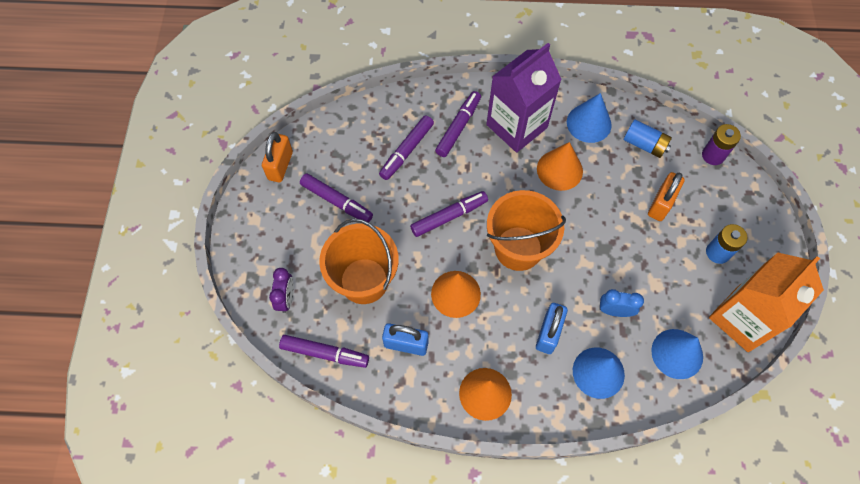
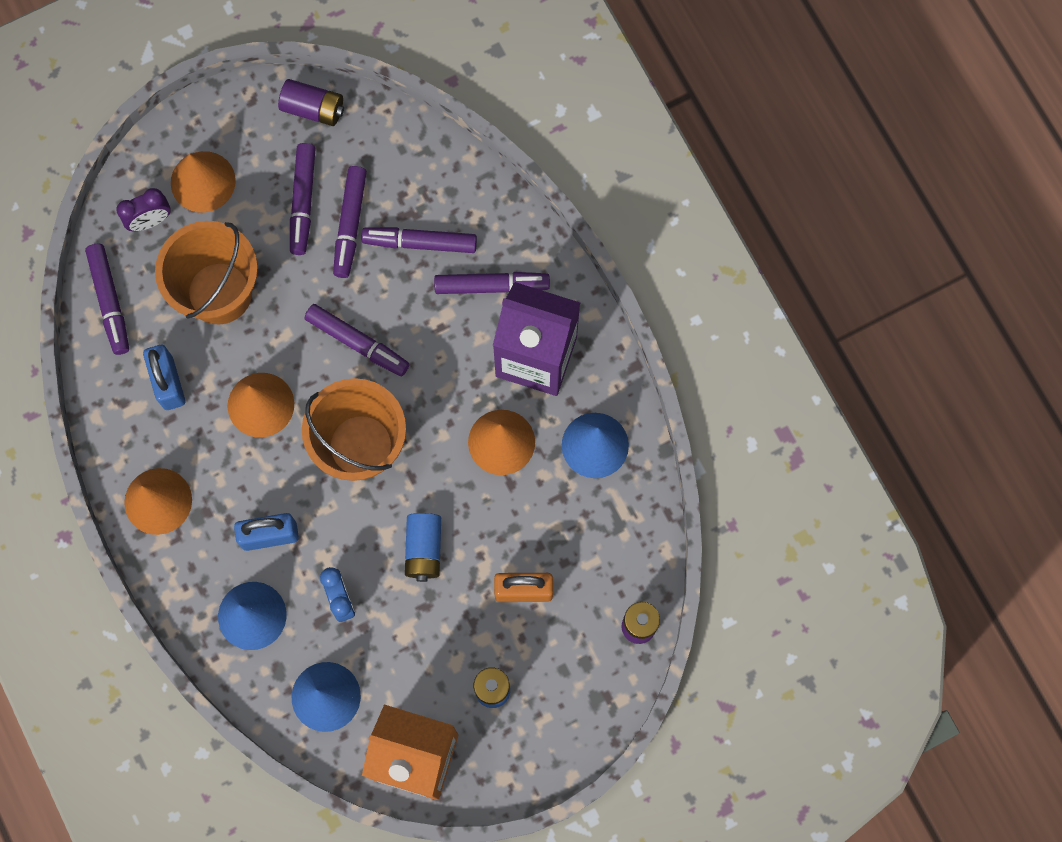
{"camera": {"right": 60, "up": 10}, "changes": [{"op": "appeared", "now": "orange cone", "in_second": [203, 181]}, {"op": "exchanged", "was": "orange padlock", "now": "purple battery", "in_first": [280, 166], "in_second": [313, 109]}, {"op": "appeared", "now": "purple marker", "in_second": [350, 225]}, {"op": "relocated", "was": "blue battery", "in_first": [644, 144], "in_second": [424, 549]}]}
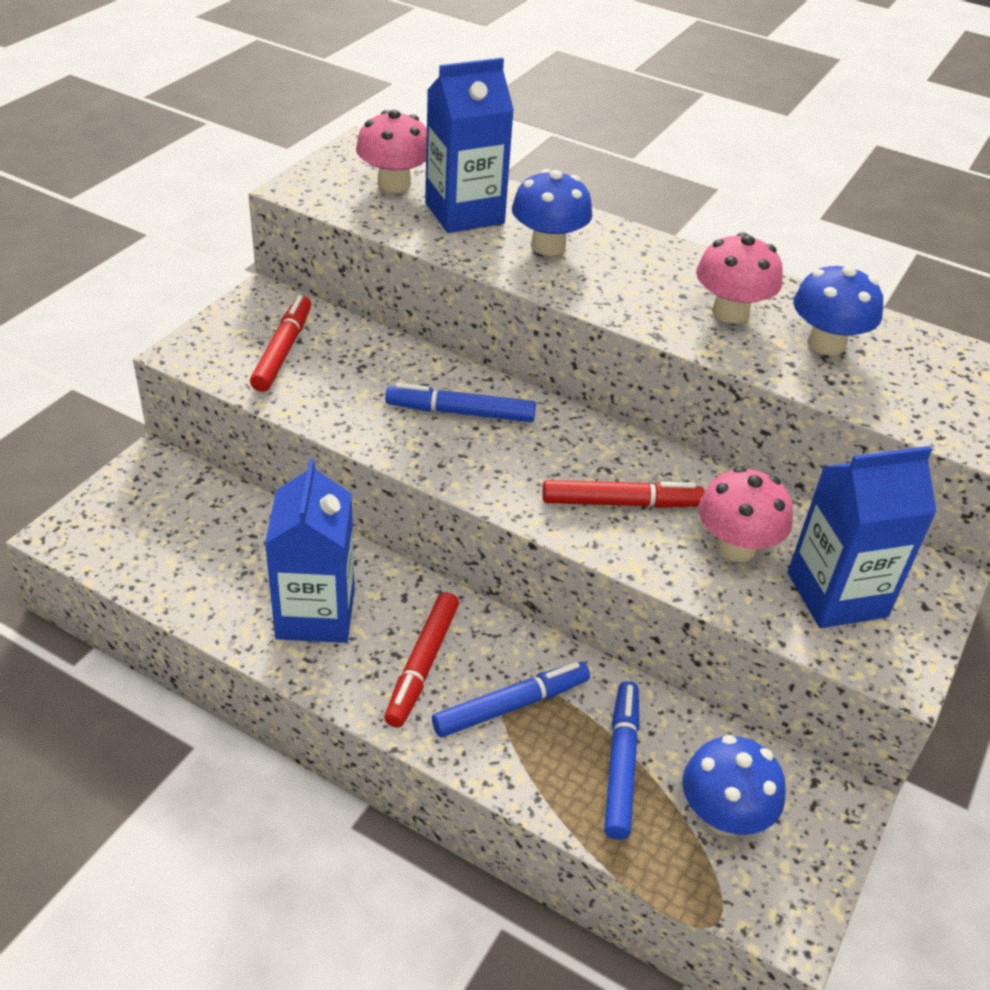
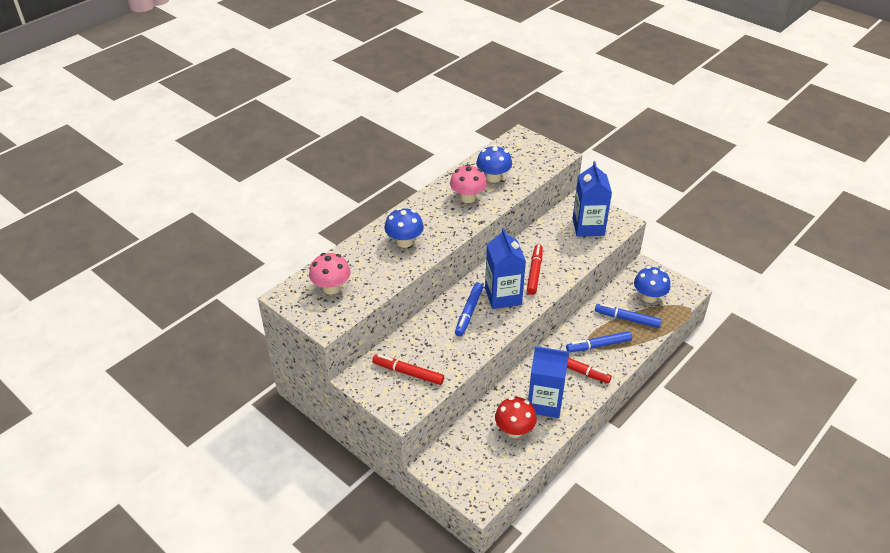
{"camera": {"right": -75, "up": 0}, "changes": [{"op": "relocated", "was": "blue carton", "in_first": [464, 213], "in_second": [503, 296]}, {"op": "appeared", "now": "red mushroom", "in_second": [514, 430]}, {"op": "spun", "was": "blue marker", "in_first": [510, 706], "in_second": [598, 345], "clockwise": -90}, {"op": "missing", "was": "pink mushroom", "in_first": [735, 547]}]}
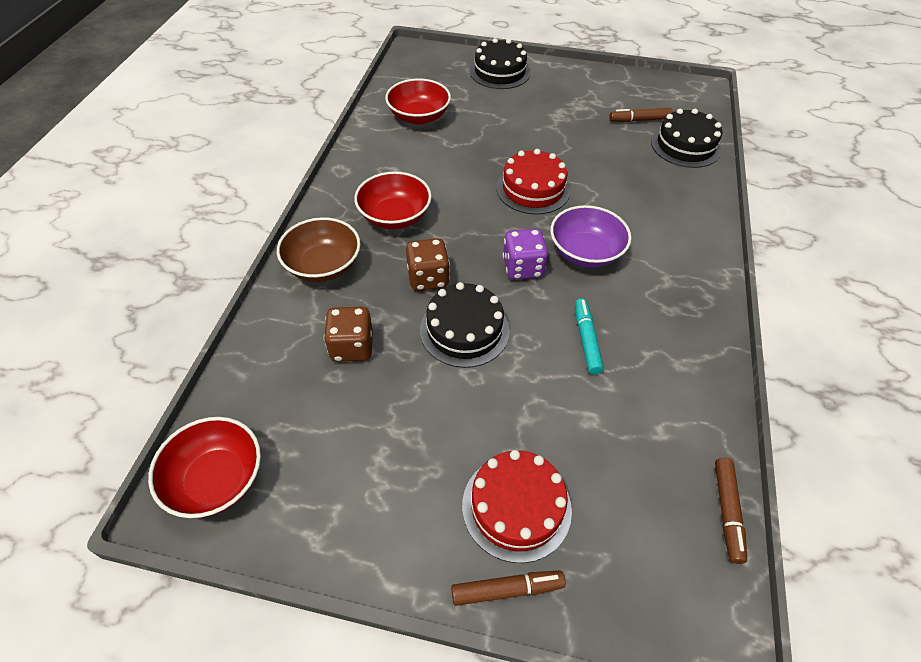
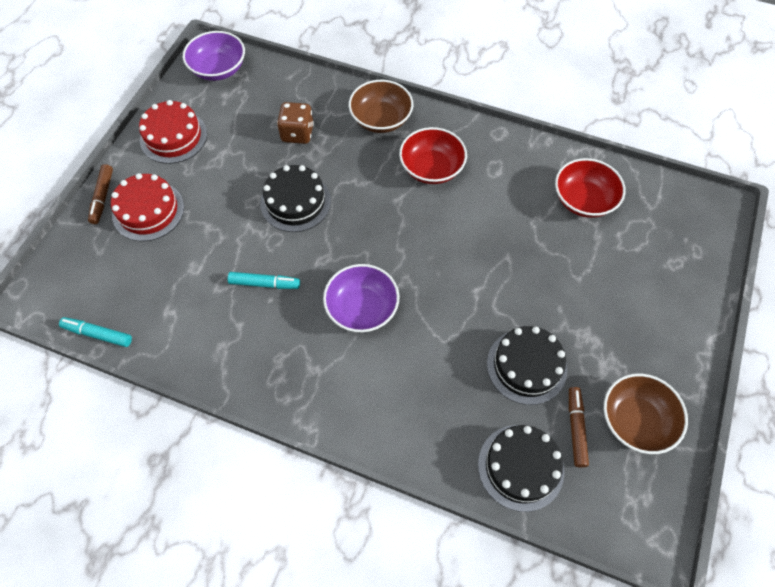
{"camera": {"right": 100, "up": 10}, "changes": [{"op": "colour", "was": "brown marker", "now": "turquoise marker", "in_first": [727, 511], "in_second": [98, 334]}, {"op": "relocated", "was": "red cake", "in_first": [533, 189], "in_second": [173, 137]}, {"op": "colour", "was": "red bowl", "now": "purple bowl", "in_first": [216, 479], "in_second": [218, 69]}, {"op": "relocated", "was": "black cake", "in_first": [499, 72], "in_second": [526, 366]}, {"op": "appeared", "now": "brown bowl", "in_second": [635, 420]}, {"op": "missing", "was": "brown dice", "in_first": [428, 278]}, {"op": "missing", "was": "purple dice", "in_first": [523, 268]}]}
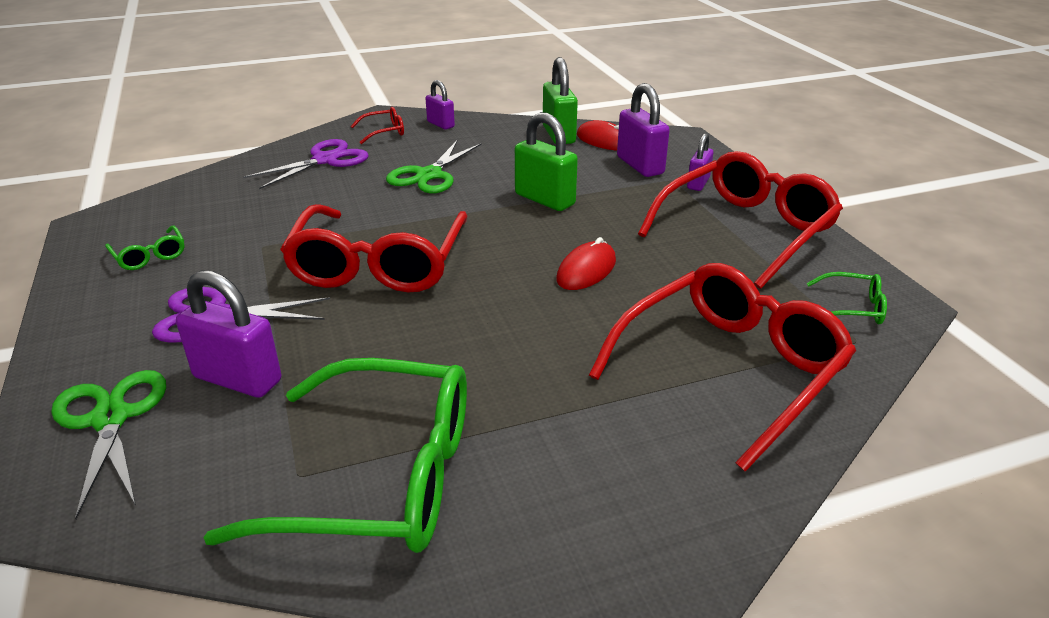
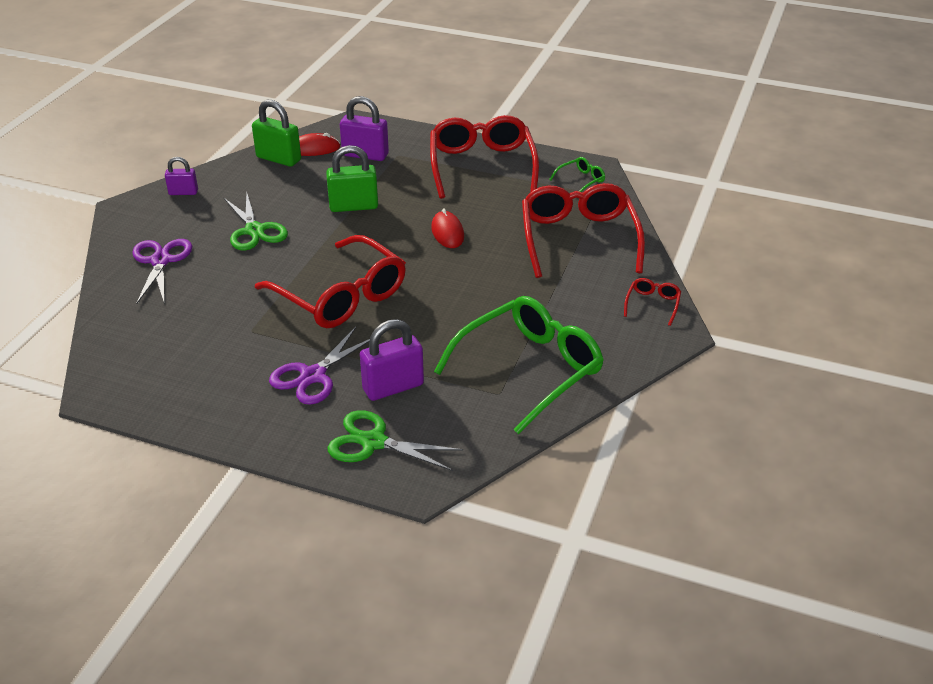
{"camera": {"right": -50, "up": 5}, "changes": [{"op": "relocated", "was": "red glasses", "in_first": [384, 132], "in_second": [652, 304]}, {"op": "missing", "was": "green glasses", "in_first": [149, 256]}, {"op": "missing", "was": "purple padlock", "in_first": [698, 183]}]}
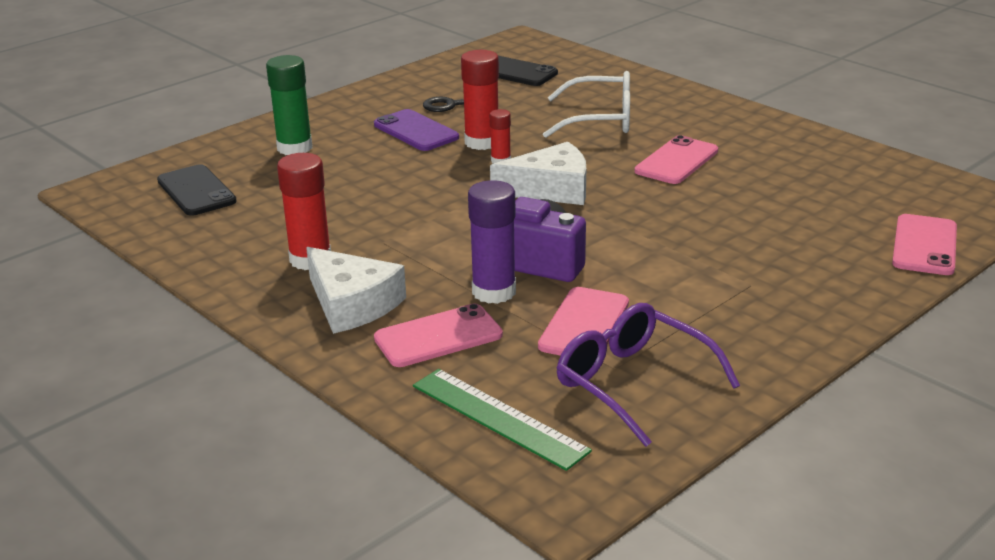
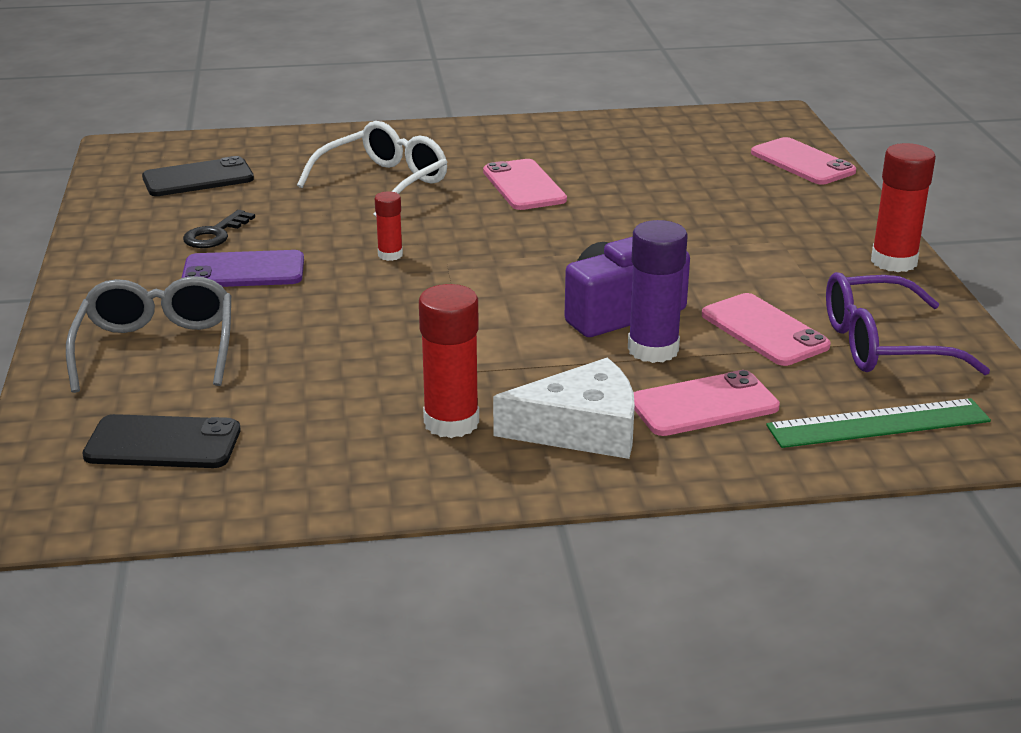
{"camera": {"right": -55, "up": 0}, "changes": [{"op": "exchanged", "was": "green glue stick", "now": "grey glasses", "in_first": [294, 148], "in_second": [157, 348]}, {"op": "spun", "was": "pink phone", "in_first": [438, 337], "in_second": [703, 405], "clockwise": 60}, {"op": "relocated", "was": "red glue stick", "in_first": [482, 142], "in_second": [894, 261]}, {"op": "missing", "was": "white cheese", "in_first": [551, 189]}]}
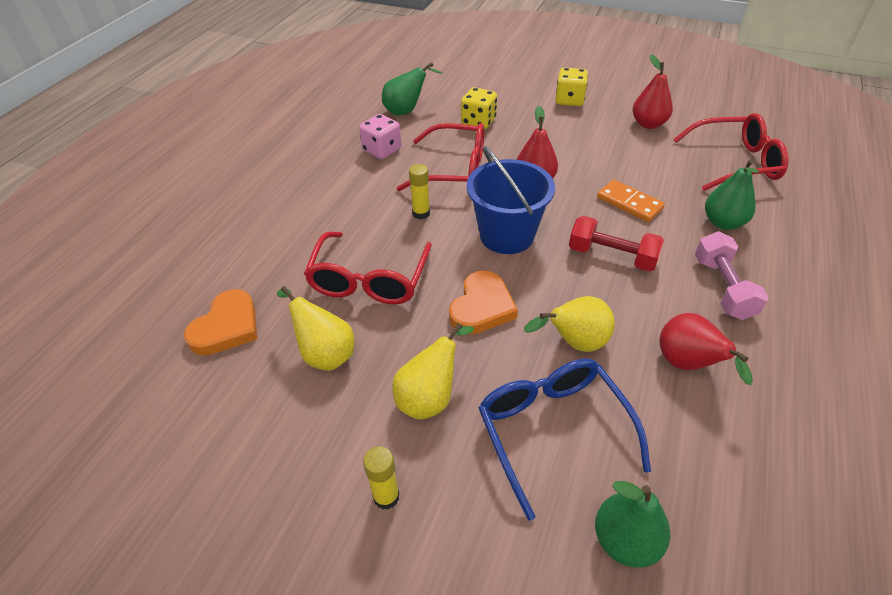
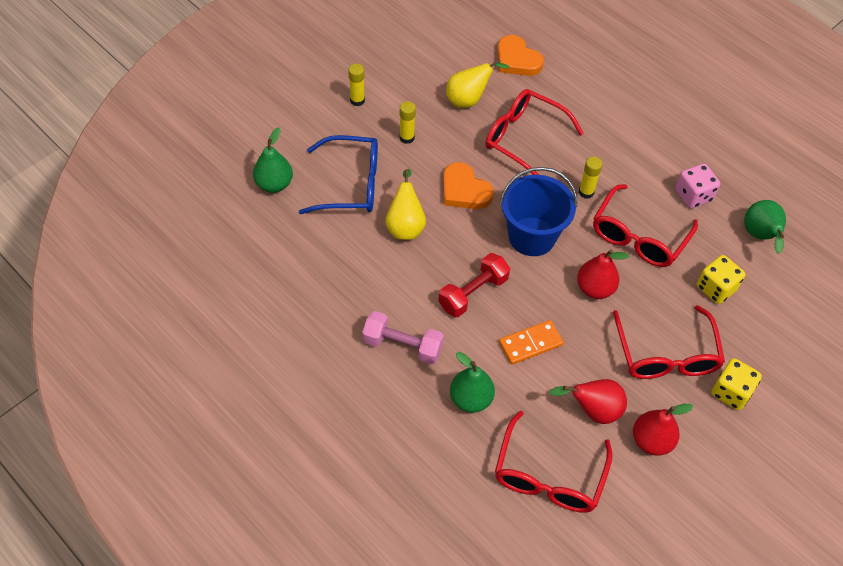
{"camera": {"right": 110, "up": 10}, "changes": [{"op": "exchanged", "was": "yellow pear", "now": "yellow glue stick", "in_first": [430, 397], "in_second": [407, 138]}, {"op": "relocated", "was": "red pear", "in_first": [687, 365], "in_second": [593, 410]}, {"op": "appeared", "now": "red glasses", "in_second": [666, 354]}]}
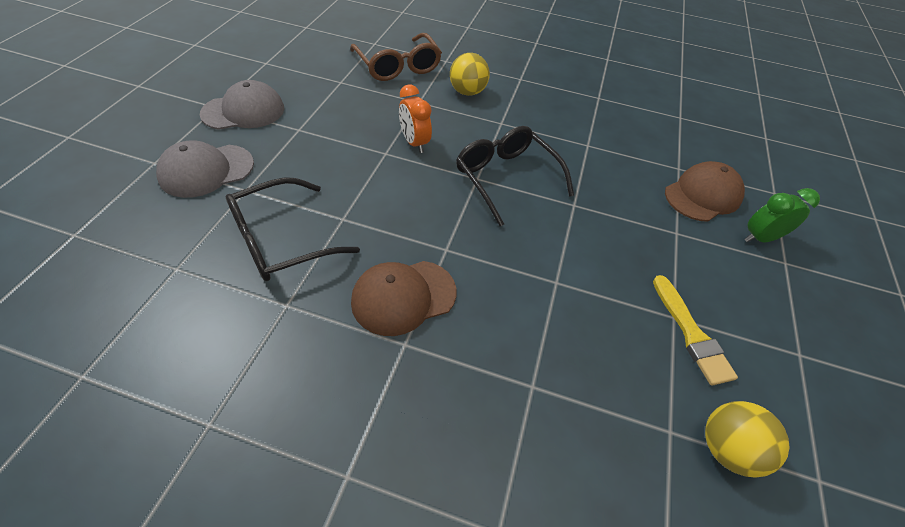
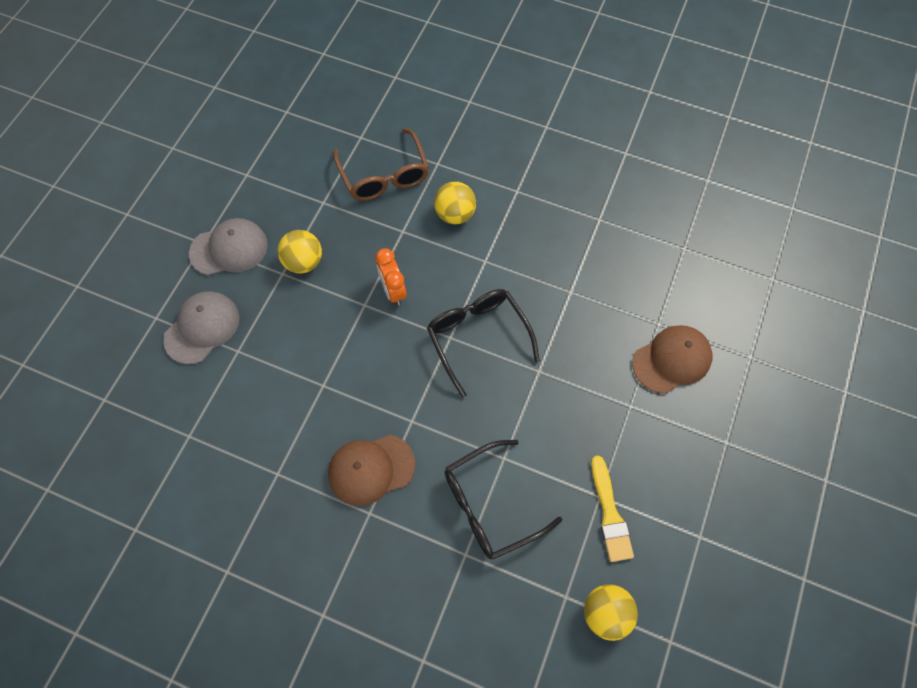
{"camera": {"right": 10, "up": 15}, "changes": [{"op": "spun", "was": "grey cap", "in_first": [206, 171], "in_second": [202, 328], "clockwise": 150}, {"op": "appeared", "now": "yellow ball", "in_second": [303, 262]}, {"op": "relocated", "was": "black glasses", "in_first": [281, 240], "in_second": [490, 505]}, {"op": "missing", "was": "green clock", "in_first": [760, 238]}]}
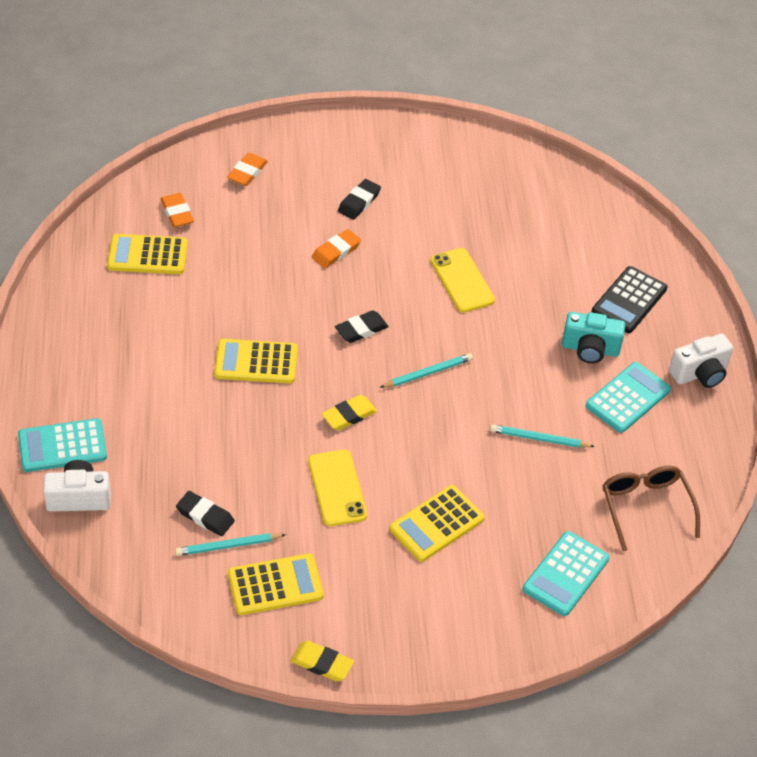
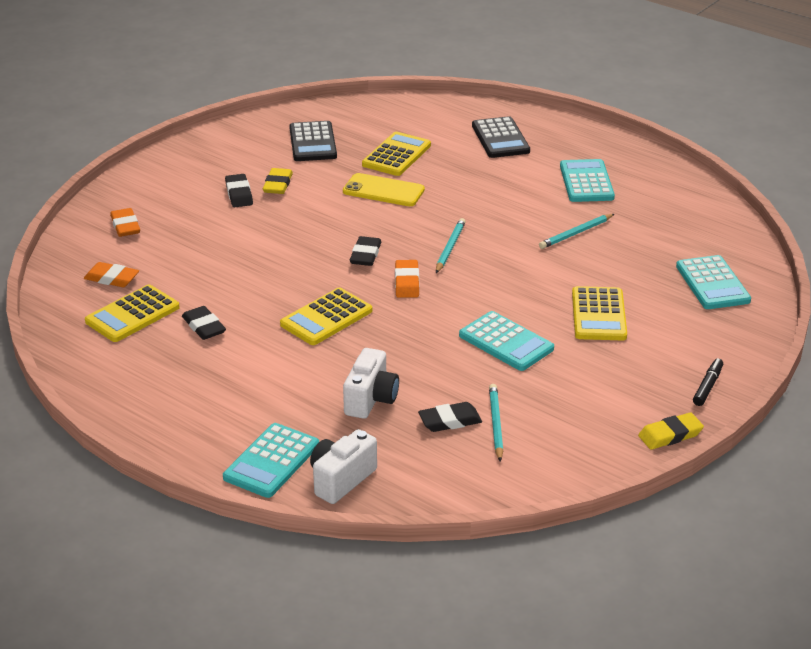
{"camera": {"right": -45, "up": -15}, "changes": [{"op": "appeared", "now": "black eraser", "in_second": [204, 326]}, {"op": "relocated", "was": "yellow eraser", "in_first": [349, 415], "in_second": [278, 184]}, {"op": "appeared", "now": "black calculator", "in_second": [312, 142]}, {"op": "relocated", "was": "white camera", "in_first": [700, 373], "in_second": [371, 399]}, {"op": "relocated", "was": "yellow calculator", "in_first": [275, 585], "in_second": [396, 155]}, {"op": "relocated", "was": "orange eraser", "in_first": [336, 251], "in_second": [407, 282]}, {"op": "exchanged", "was": "yellow phone", "now": "turquoise calculator", "in_first": [337, 488], "in_second": [506, 342]}, {"op": "spun", "was": "turquoise pencil", "in_first": [228, 546], "in_second": [496, 424], "clockwise": 150}, {"op": "appeared", "now": "black marker", "in_second": [708, 386]}, {"op": "missing", "was": "turquoise camera", "in_first": [590, 349]}, {"op": "missing", "was": "brown glasses", "in_first": [645, 507]}]}
